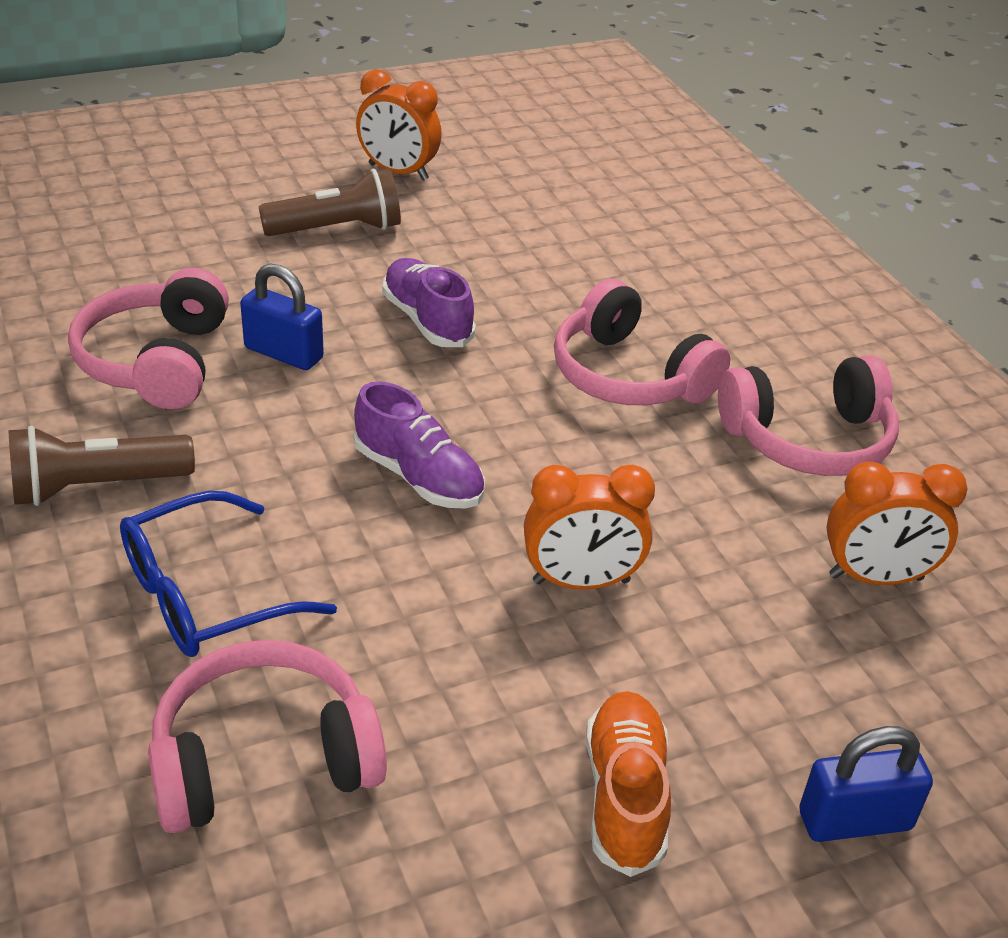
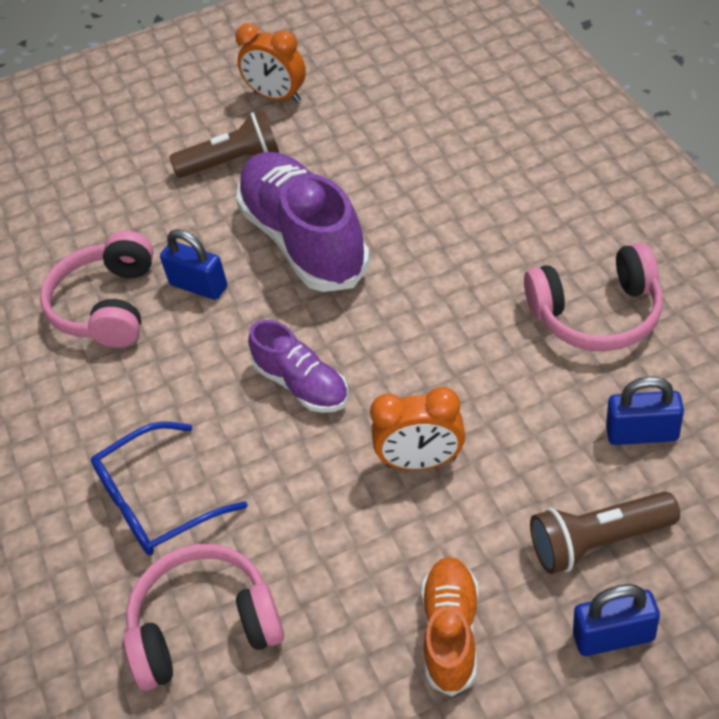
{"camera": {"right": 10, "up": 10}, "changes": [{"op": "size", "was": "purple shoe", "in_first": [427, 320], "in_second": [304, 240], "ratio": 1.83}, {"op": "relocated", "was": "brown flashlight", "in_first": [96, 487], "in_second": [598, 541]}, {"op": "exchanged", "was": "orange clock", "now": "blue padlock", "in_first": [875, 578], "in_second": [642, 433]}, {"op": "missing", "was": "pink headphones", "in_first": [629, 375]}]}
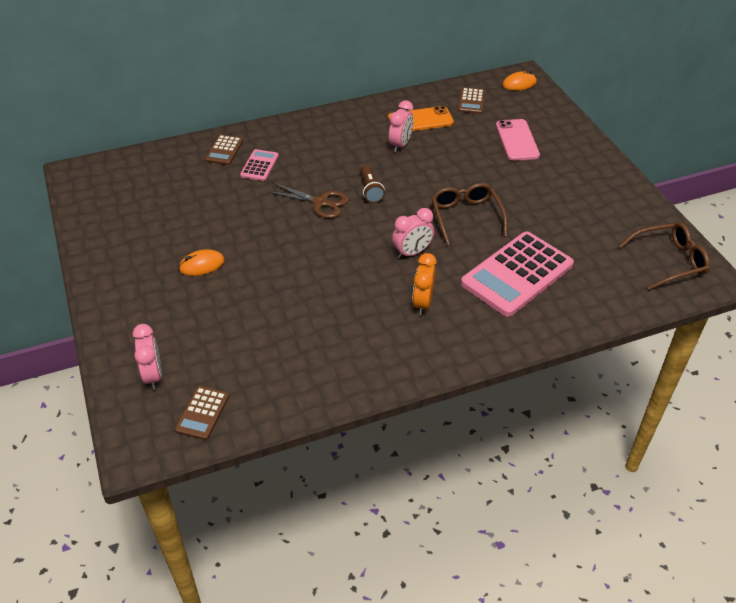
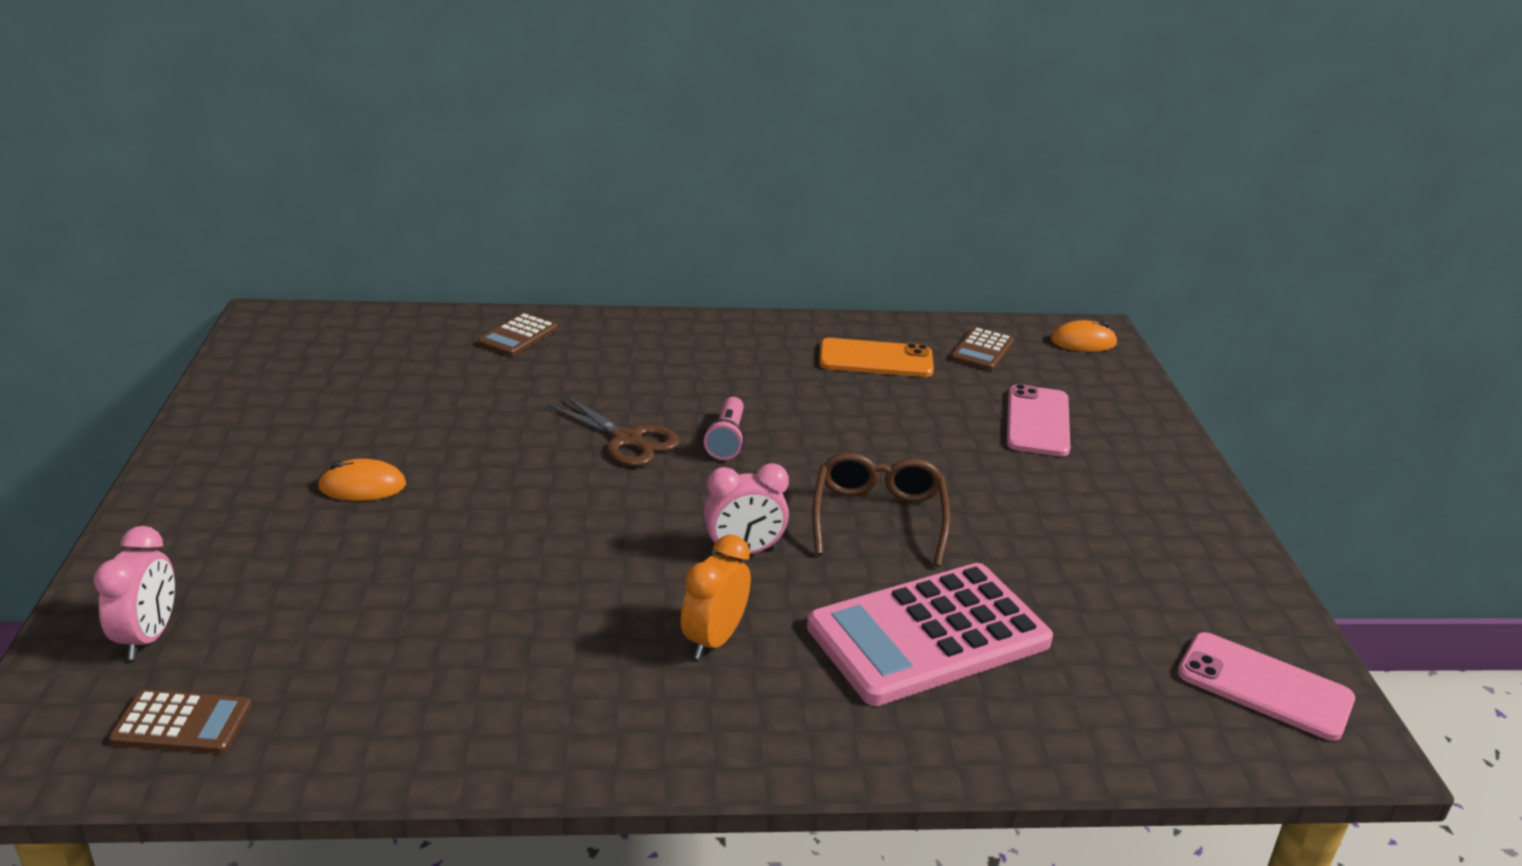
{"camera": {"right": 15, "up": -15}, "changes": [{"op": "spun", "was": "brown calculator", "in_first": [202, 413], "in_second": [182, 723], "clockwise": -120}, {"op": "colour", "was": "brown flashlight", "now": "pink flashlight", "in_first": [370, 190], "in_second": [727, 440]}, {"op": "exchanged", "was": "brown glasses", "now": "pink phone", "in_first": [669, 261], "in_second": [1264, 687]}, {"op": "missing", "was": "pink calculator", "in_first": [259, 166]}, {"op": "missing", "was": "pink clock", "in_first": [400, 145]}]}
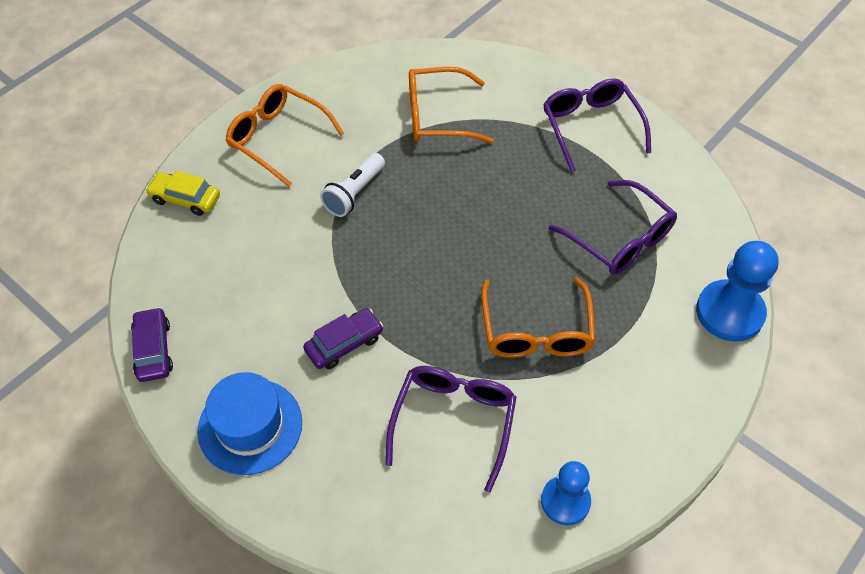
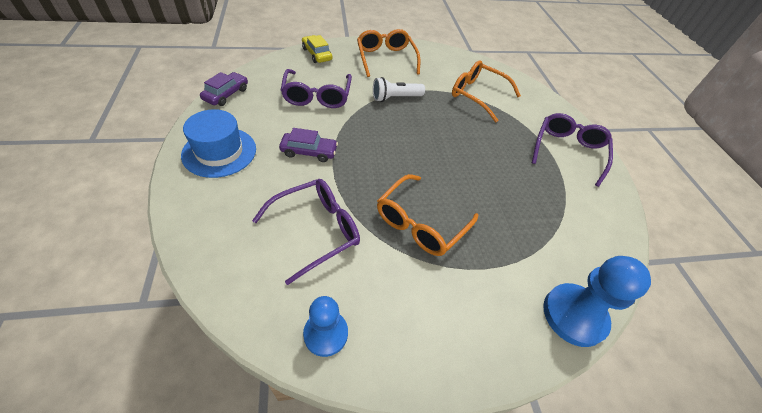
{"camera": {"right": 35, "up": -5}, "changes": [{"op": "relocated", "was": "purple glasses", "in_first": [620, 238], "in_second": [317, 96]}]}
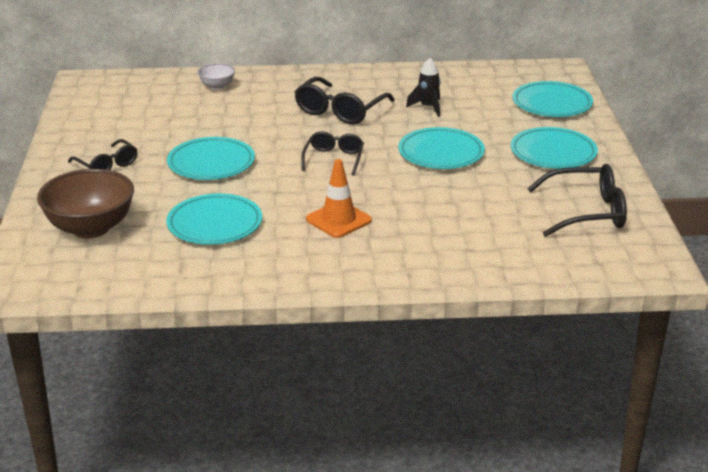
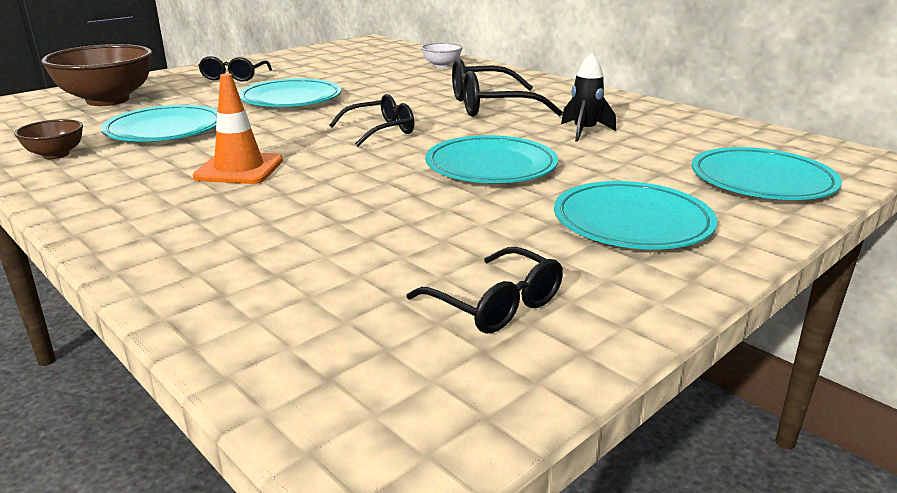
{"camera": {"right": 50, "up": -5}, "changes": [{"op": "appeared", "now": "brown bowl", "in_second": [56, 155]}, {"op": "size", "was": "black glasses", "in_first": [586, 212], "in_second": [495, 304], "ratio": 0.64}]}
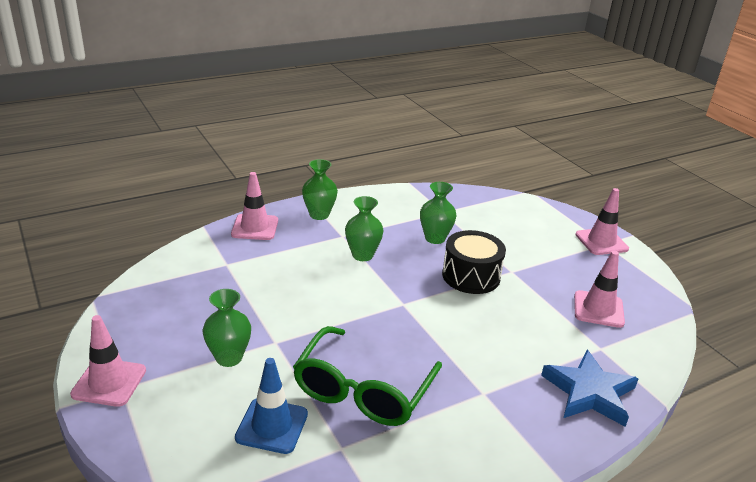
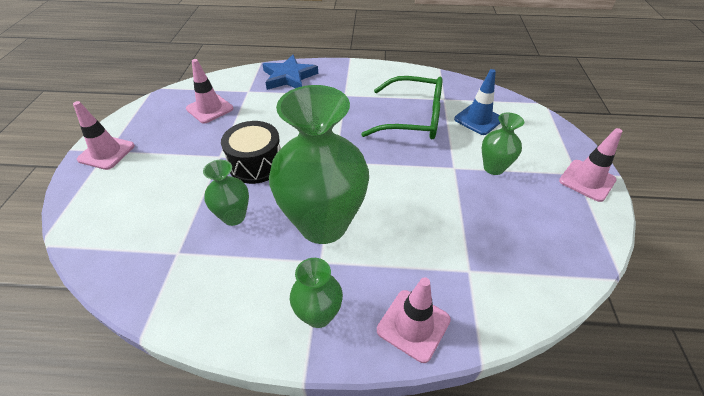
{"camera": {"right": -145, "up": 15}, "changes": [{"op": "size", "was": "green vase", "in_first": [362, 255], "in_second": [323, 224], "ratio": 2.11}, {"op": "spun", "was": "green glasses", "in_first": [363, 389], "in_second": [412, 118], "clockwise": 45}]}
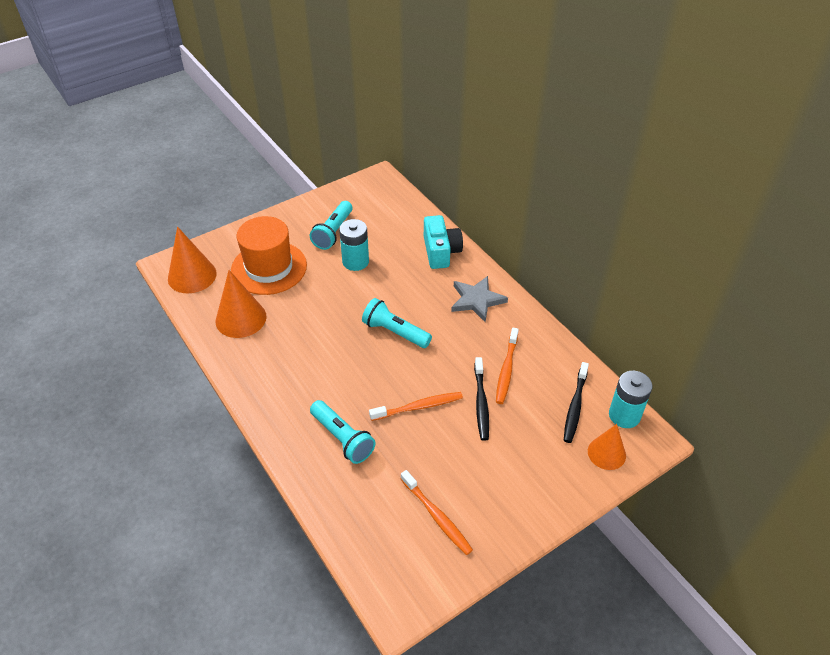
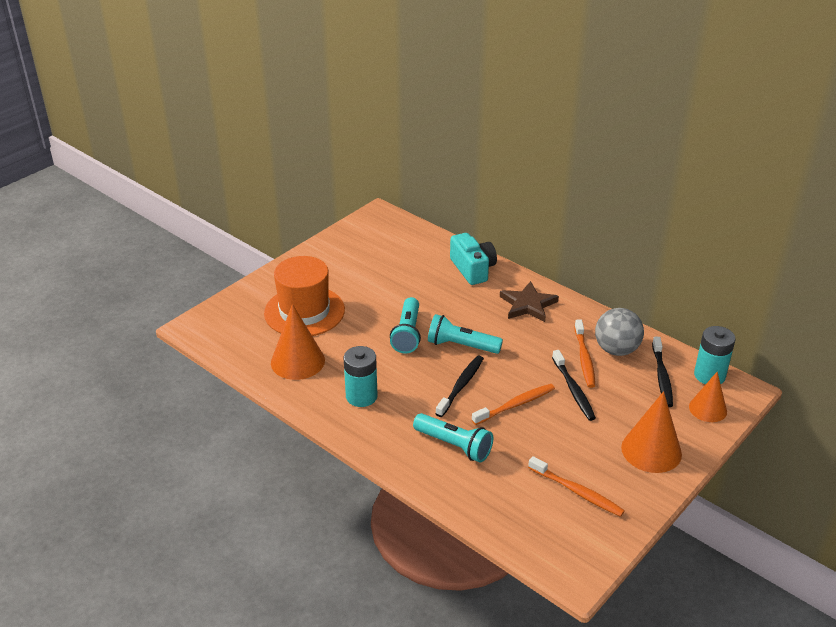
{"camera": {"right": -15, "up": -10}, "changes": [{"op": "relocated", "was": "turquoise battery", "in_first": [355, 262], "in_second": [361, 396]}, {"op": "relocated", "was": "turquoise flashlight", "in_first": [333, 232], "in_second": [407, 334]}, {"op": "appeared", "now": "black toothbrush", "in_second": [461, 386]}, {"op": "colour", "was": "grey star", "now": "brown star", "in_first": [477, 300], "in_second": [528, 305]}, {"op": "appeared", "now": "grey ball", "in_second": [616, 350]}, {"op": "relocated", "was": "orange cone", "in_first": [192, 276], "in_second": [651, 450]}]}
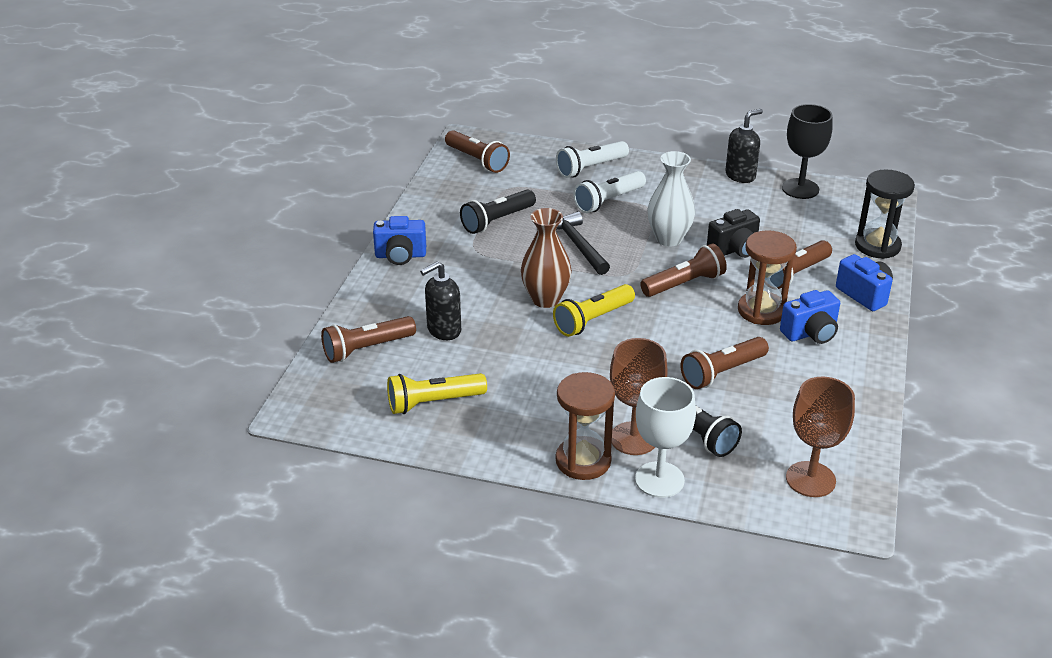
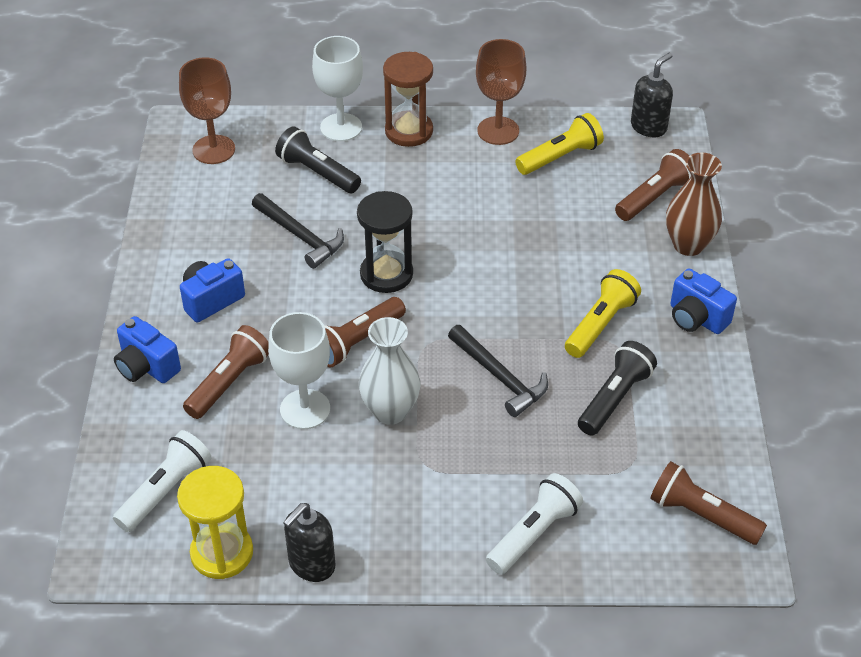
{"camera": {"right": 165, "up": 10}, "changes": [{"op": "relocated", "was": "white flashlight", "in_first": [608, 201], "in_second": [165, 491]}, {"op": "exchanged", "was": "black goblet", "now": "yellow hourglass", "in_first": [800, 189], "in_second": [222, 553]}, {"op": "exchanged", "was": "brown flashlight", "now": "black hammer", "in_first": [722, 372], "in_second": [300, 236]}, {"op": "exchanged", "was": "black camera", "now": "white goblet", "in_first": [734, 249], "in_second": [305, 409]}, {"op": "relocated", "was": "black hourglass", "in_first": [877, 246], "in_second": [386, 274]}, {"op": "relocated", "was": "brown goblet", "in_first": [633, 438], "in_second": [498, 131]}, {"op": "relocated", "was": "yellow flashlight", "in_first": [593, 320], "in_second": [600, 324]}, {"op": "relocated", "was": "black soap dispenser", "in_first": [443, 330], "in_second": [649, 127]}, {"op": "relocated", "was": "brown vase", "in_first": [545, 299], "in_second": [688, 245]}, {"op": "spun", "was": "blue camera", "in_first": [400, 256], "in_second": [696, 318], "clockwise": -120}, {"op": "missing", "was": "brown hourglass", "in_first": [761, 311]}]}
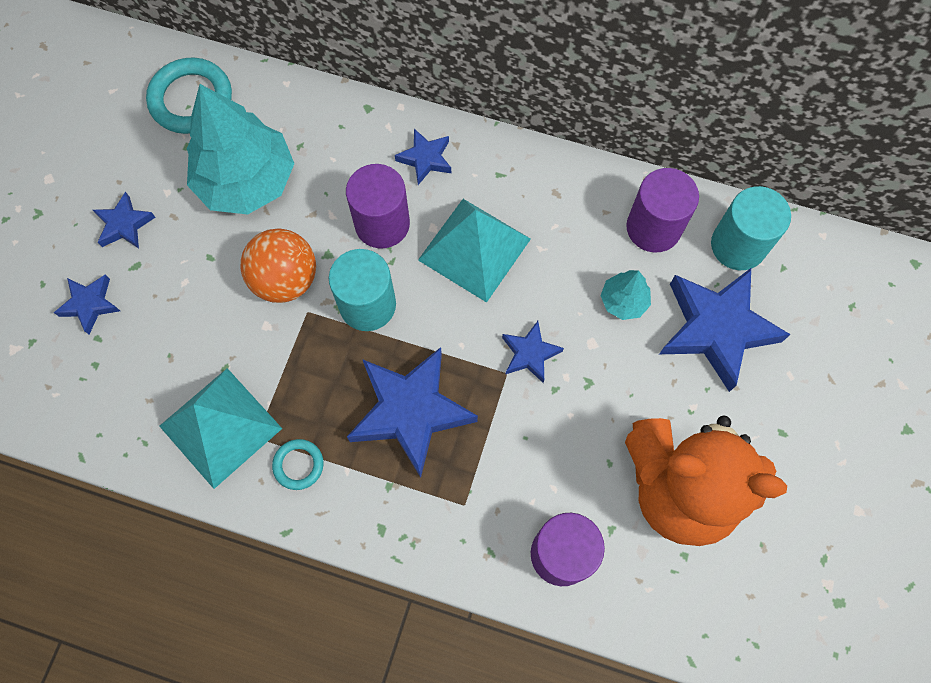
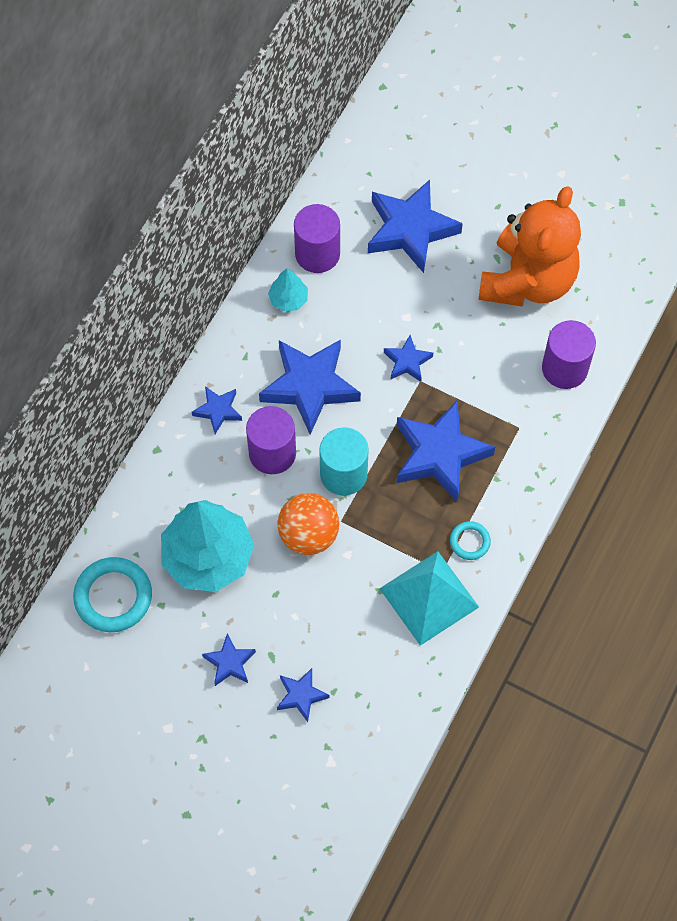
{"camera": {"right": -80, "up": -5}, "changes": [{"op": "exchanged", "was": "turquoise pyramid", "now": "blue star", "in_first": [474, 249], "in_second": [310, 387]}, {"op": "relocated", "was": "turquoise tree", "in_first": [623, 301], "in_second": [288, 299]}, {"op": "missing", "was": "turquoise cylinder", "in_first": [738, 245]}]}
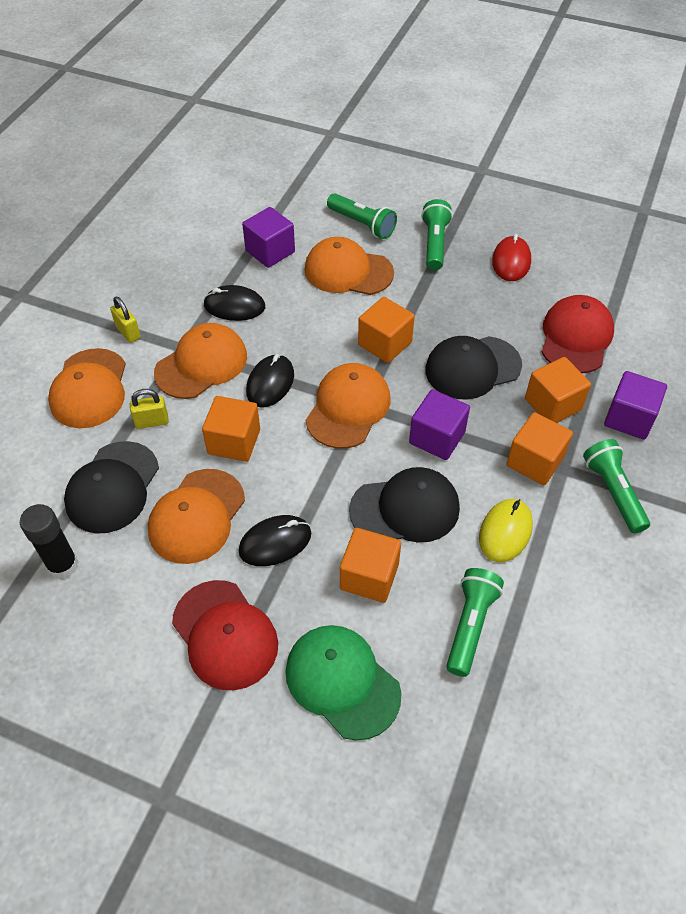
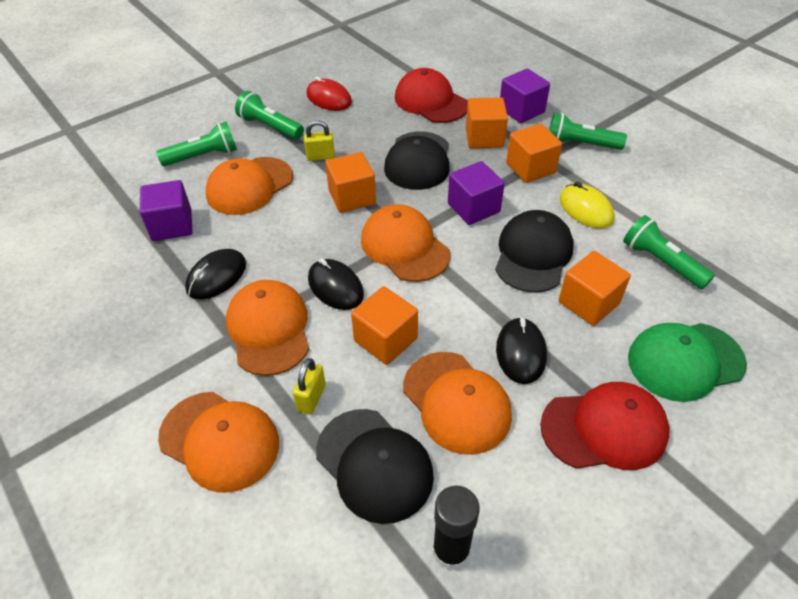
{"camera": {"right": -60, "up": -5}, "changes": [{"op": "relocated", "was": "yellow padlock", "in_first": [128, 332], "in_second": [320, 157]}]}
